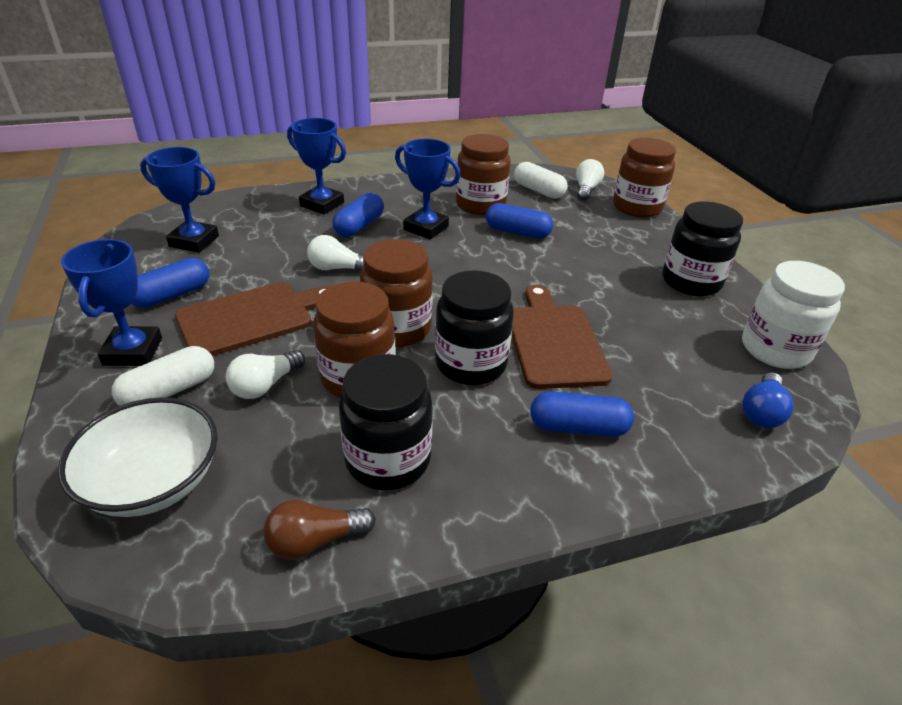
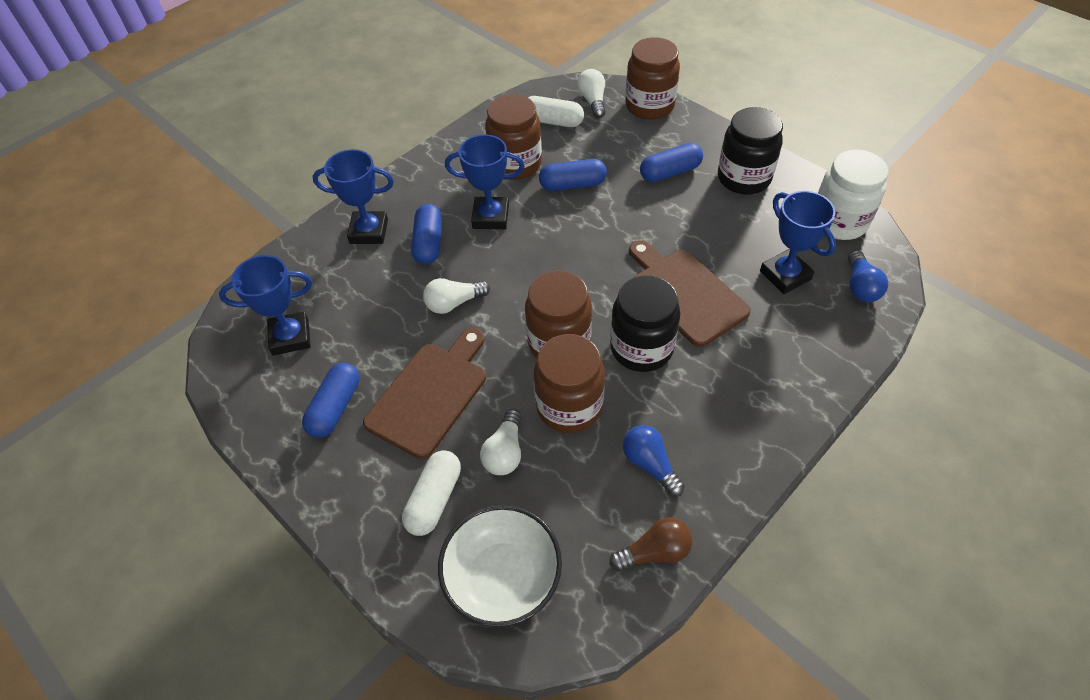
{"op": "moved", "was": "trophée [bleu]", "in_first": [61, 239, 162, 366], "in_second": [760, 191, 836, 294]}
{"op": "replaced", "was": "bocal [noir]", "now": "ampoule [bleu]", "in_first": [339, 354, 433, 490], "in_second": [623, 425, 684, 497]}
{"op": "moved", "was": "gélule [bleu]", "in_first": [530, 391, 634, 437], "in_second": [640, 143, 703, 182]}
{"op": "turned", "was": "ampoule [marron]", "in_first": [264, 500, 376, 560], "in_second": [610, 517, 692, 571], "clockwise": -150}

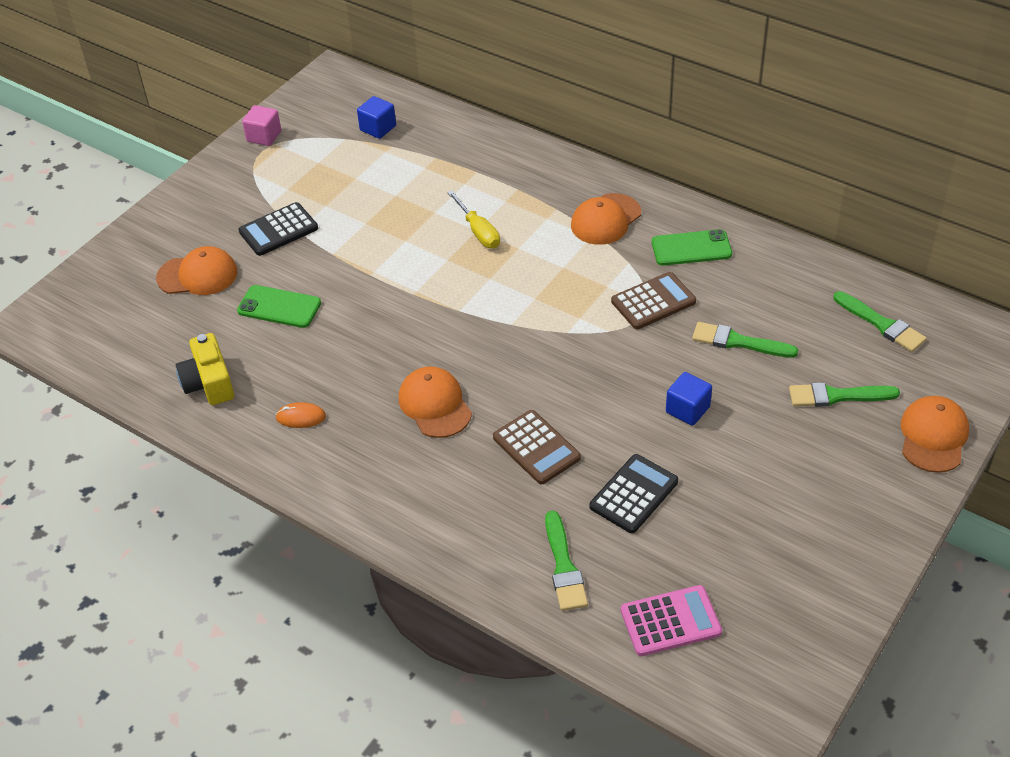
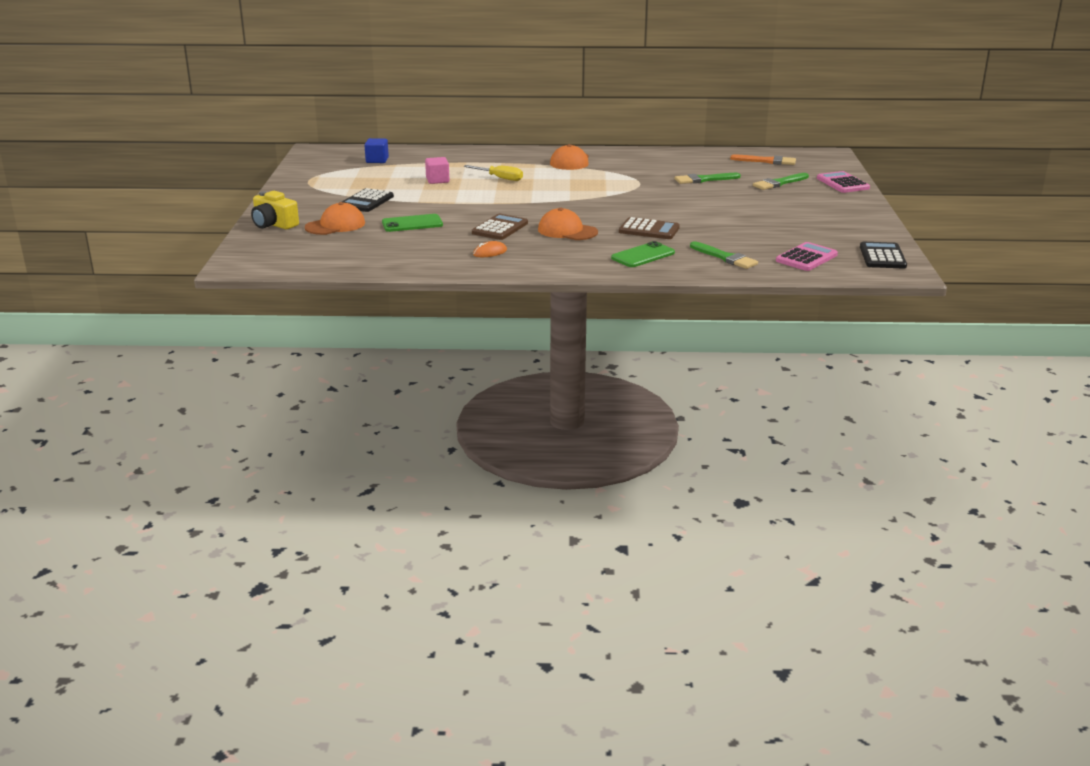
{"op": "moved", "was": "cube [rose]", "in_first": [242, 105, 281, 146], "in_second": [425, 157, 450, 184]}
{"op": "moved", "was": "téléphone [vert]", "in_first": [652, 229, 732, 266], "in_second": [611, 241, 675, 267]}
{"op": "moved", "was": "calculatrice [marron]", "in_first": [611, 272, 696, 329], "in_second": [472, 214, 528, 240]}
{"op": "recoloured", "was": "pinceau [vert]", "now": "pinceau [orange]", "in_first": [834, 291, 927, 352], "in_second": [730, 155, 796, 165]}
{"op": "moved", "was": "appareil photo [jaune]", "in_first": [176, 333, 234, 405], "in_second": [251, 191, 299, 229]}
{"op": "removed", "was": "cube [bleu]", "in_first": [666, 372, 712, 426]}
{"op": "replaced", "was": "casquette [orange]", "now": "calculatrice [rose]", "in_first": [901, 396, 969, 473], "in_second": [817, 171, 870, 193]}
{"op": "moved", "was": "calculatrice [noir]", "in_first": [590, 454, 678, 533], "in_second": [860, 242, 907, 269]}

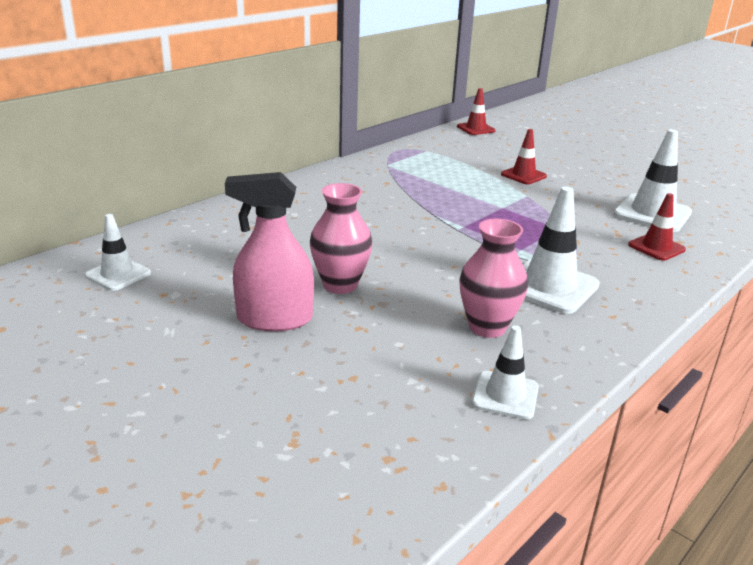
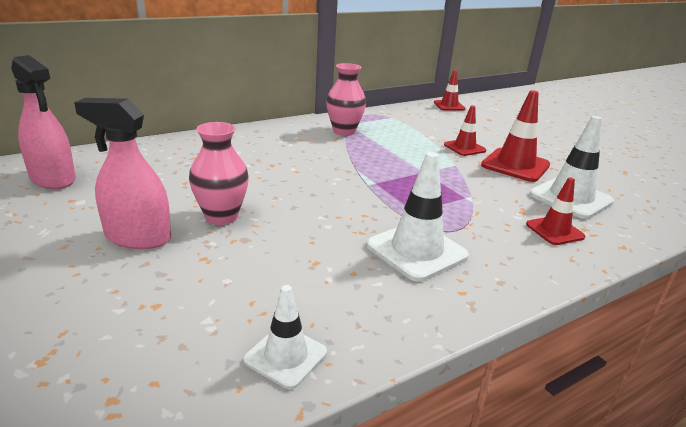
{"op": "replaced", "was": "cône de chantier [blanc]", "now": "vaporisateur [rose]", "in_first": [85, 214, 151, 291], "in_second": [11, 55, 76, 189]}
{"op": "moved", "was": "vase [rose]", "in_first": [459, 219, 528, 338], "in_second": [326, 63, 366, 136]}
{"op": "added", "now": "cône de chantier [rouge]", "in_second": [481, 90, 550, 182]}

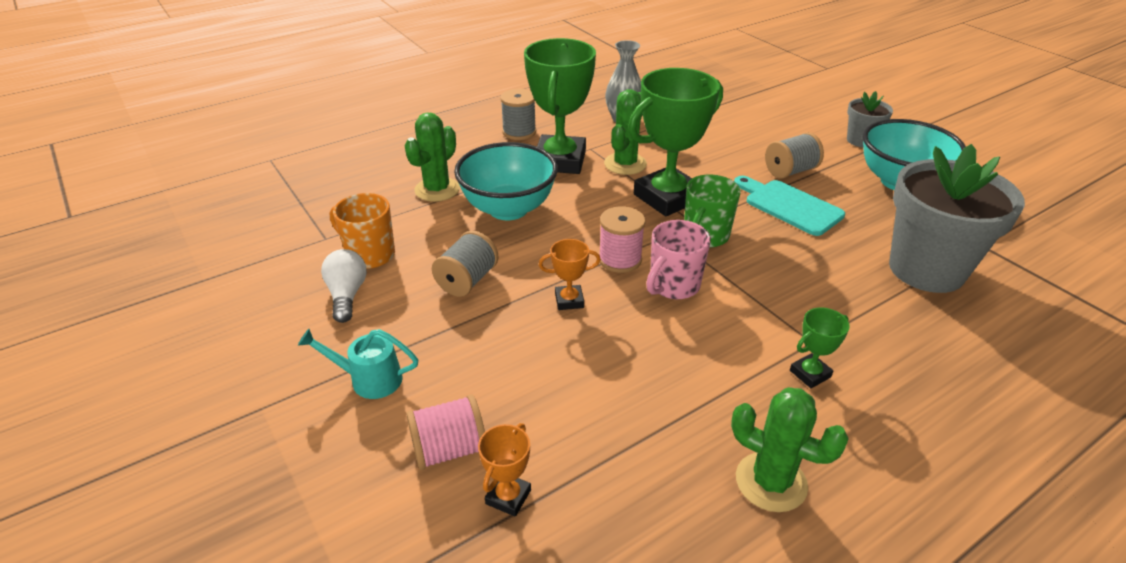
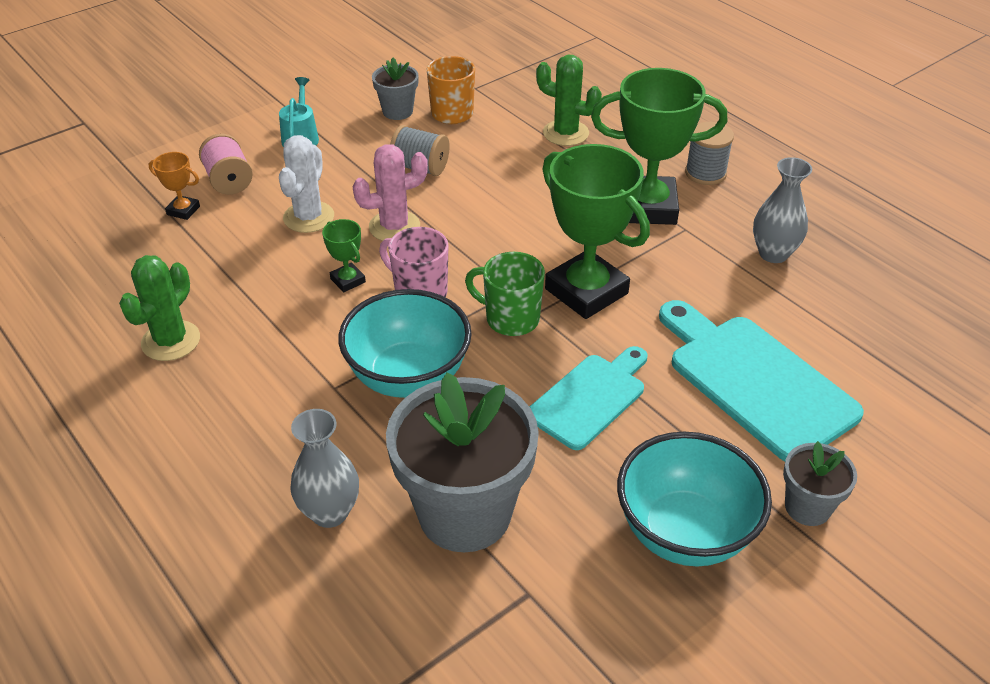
{"op": "removed", "was": "cactus [vert]", "in_first": [604, 89, 647, 175]}
{"op": "removed", "was": "bobine [gris]", "in_first": [765, 132, 824, 179]}
{"op": "moved", "was": "bol [turquoise]", "in_first": [454, 142, 558, 220], "in_second": [338, 289, 472, 398]}
{"op": "removed", "was": "bobine [rose]", "in_first": [599, 206, 645, 273]}
{"op": "replaced", "was": "trophée [orange]", "now": "cactus [rose]", "in_first": [539, 239, 601, 310], "in_second": [352, 144, 428, 241]}
{"op": "replaced", "was": "ampoule [blanc]", "now": "pot de fleurs [gris]", "in_first": [321, 249, 367, 323], "in_second": [372, 57, 419, 120]}
{"op": "moved", "was": "trophée [vert]", "in_first": [790, 307, 850, 388], "in_second": [322, 219, 366, 292]}
{"op": "added", "now": "cactus [blanc]", "in_second": [279, 135, 334, 233]}
{"op": "added", "now": "planche à découper [turquoise]", "in_second": [659, 300, 864, 461]}
{"op": "added", "now": "vase [gris]", "in_second": [290, 409, 359, 528]}

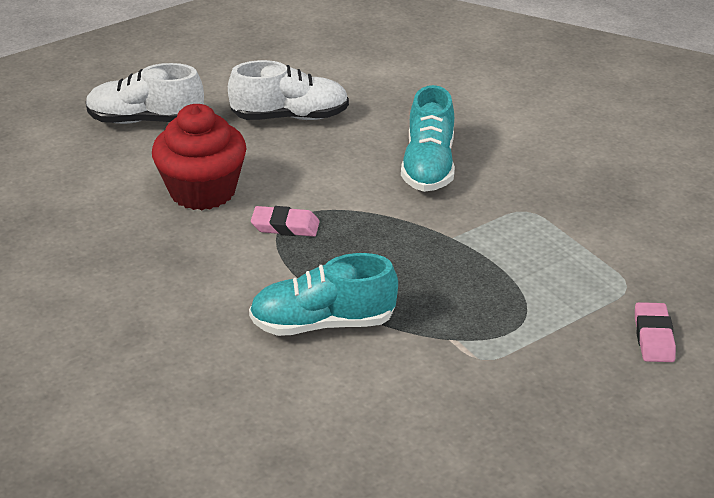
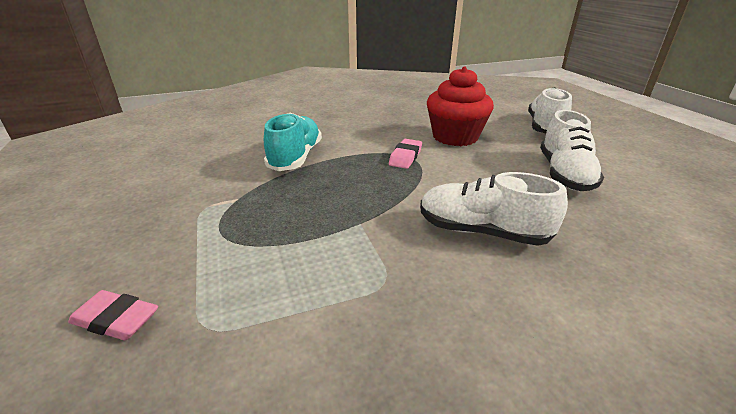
{"op": "recoloured", "was": "chaussure [turquoise]", "now": "chaussure [blanc]", "in_first": [401, 85, 455, 192], "in_second": [420, 172, 568, 246]}

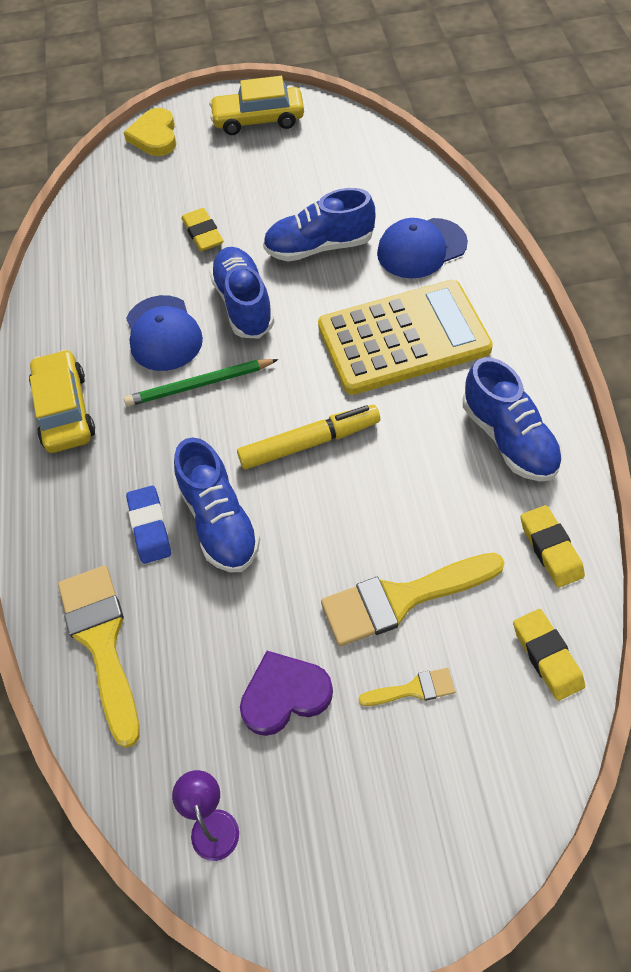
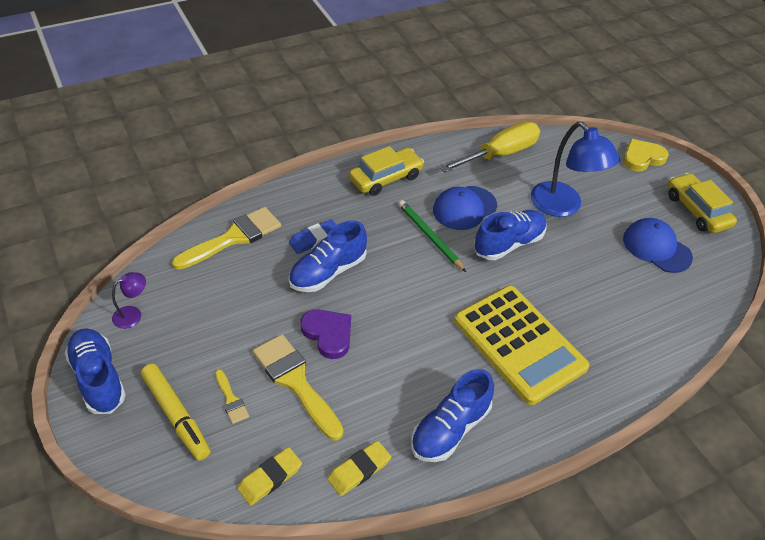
{"op": "moved", "was": "chaussure [bleu]", "in_first": [263, 188, 375, 262], "in_second": [65, 328, 126, 414]}
{"op": "replaced", "was": "gomme [jaune]", "now": "lampe [bleu]", "in_first": [182, 208, 223, 251], "in_second": [531, 122, 620, 217]}
{"op": "moved", "was": "casquette [bleu]", "in_first": [377, 218, 468, 278], "in_second": [623, 218, 693, 273]}
{"op": "moved", "was": "feutre [jaune]", "in_first": [237, 405, 380, 469], "in_second": [141, 364, 211, 461]}
{"op": "moved", "was": "cœur [violet]", "in_first": [240, 651, 333, 736], "in_second": [301, 309, 351, 359]}
{"op": "added", "now": "tournevis [jaune]", "in_second": [440, 122, 540, 173]}

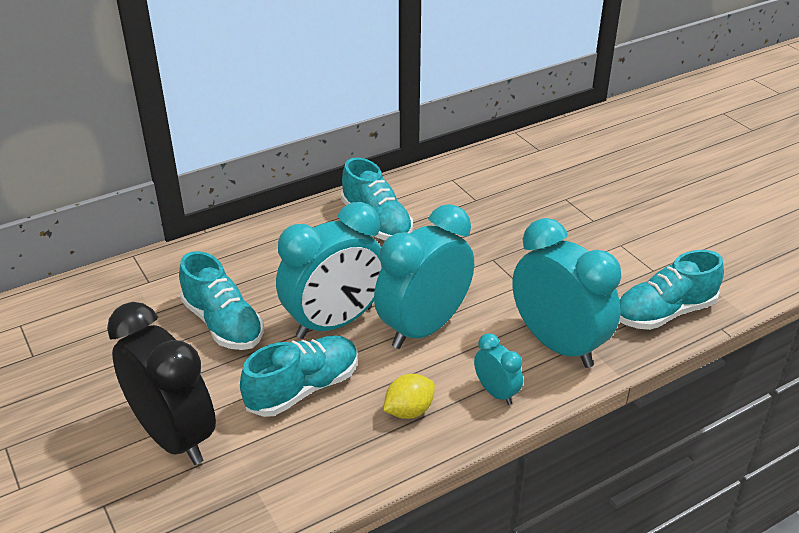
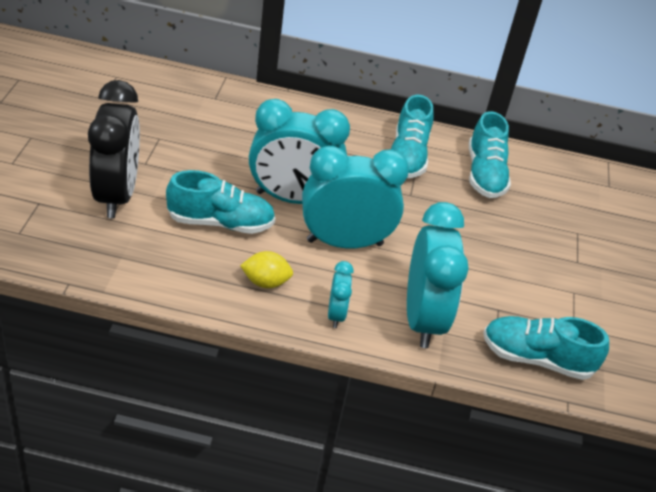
{"op": "moved", "was": "chaussure [turquoise]", "in_first": [179, 251, 264, 350], "in_second": [469, 111, 511, 198]}

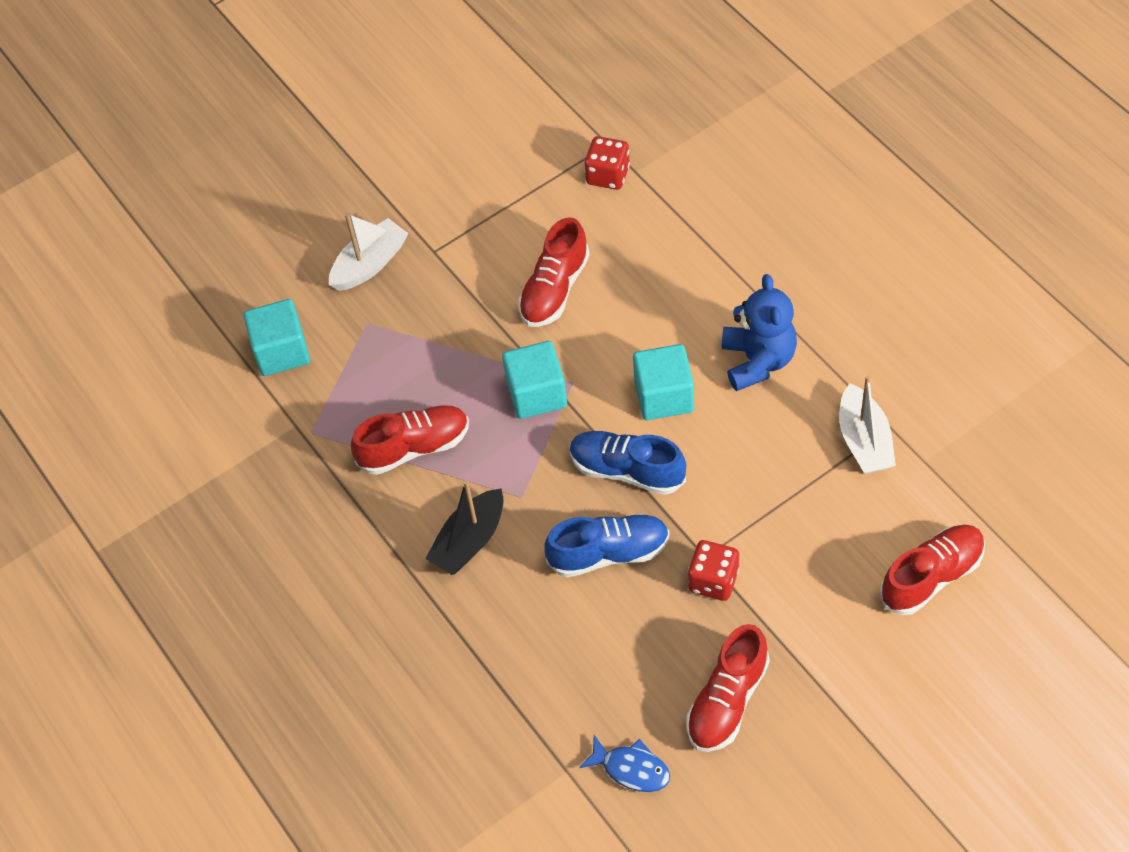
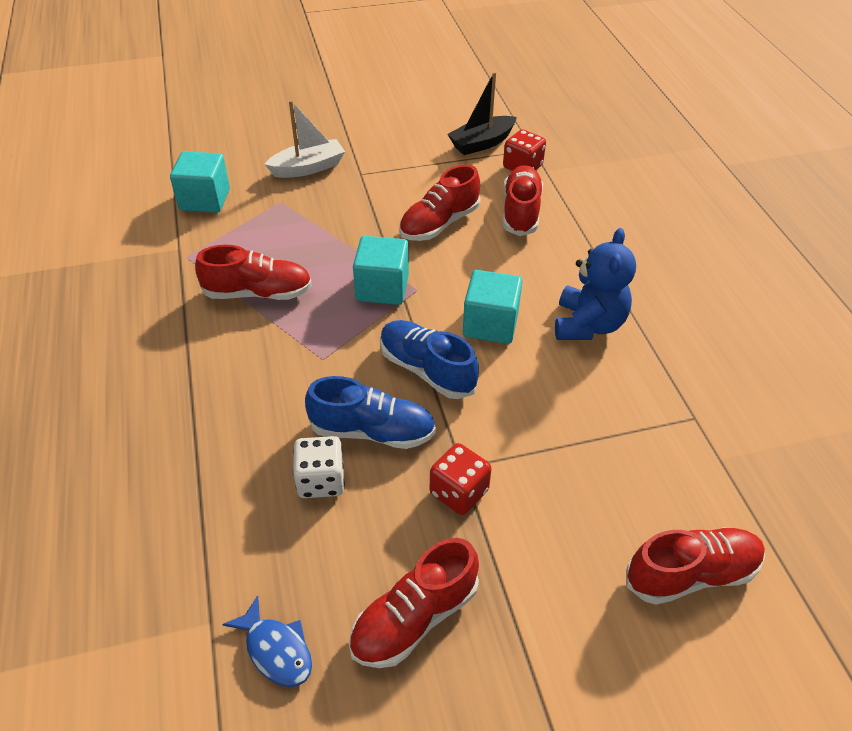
{"op": "removed", "was": "bateau [blanc]", "in_first": [839, 375, 896, 474]}
{"op": "moved", "was": "bateau [noir]", "in_first": [425, 480, 504, 575], "in_second": [448, 72, 517, 155]}
{"op": "added", "now": "chaussure [rouge]", "in_second": [503, 165, 543, 236]}
{"op": "added", "now": "dé [blanc]", "in_second": [293, 436, 345, 498]}

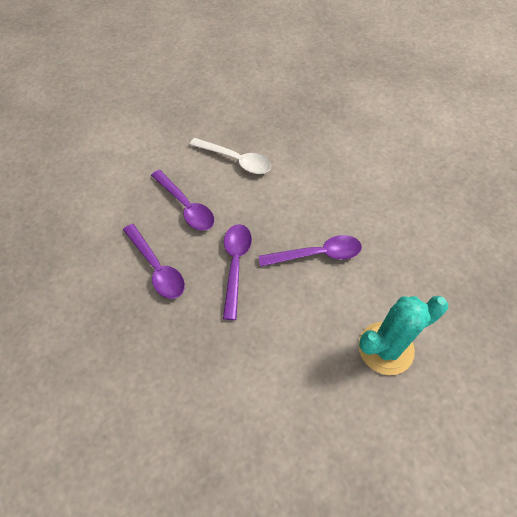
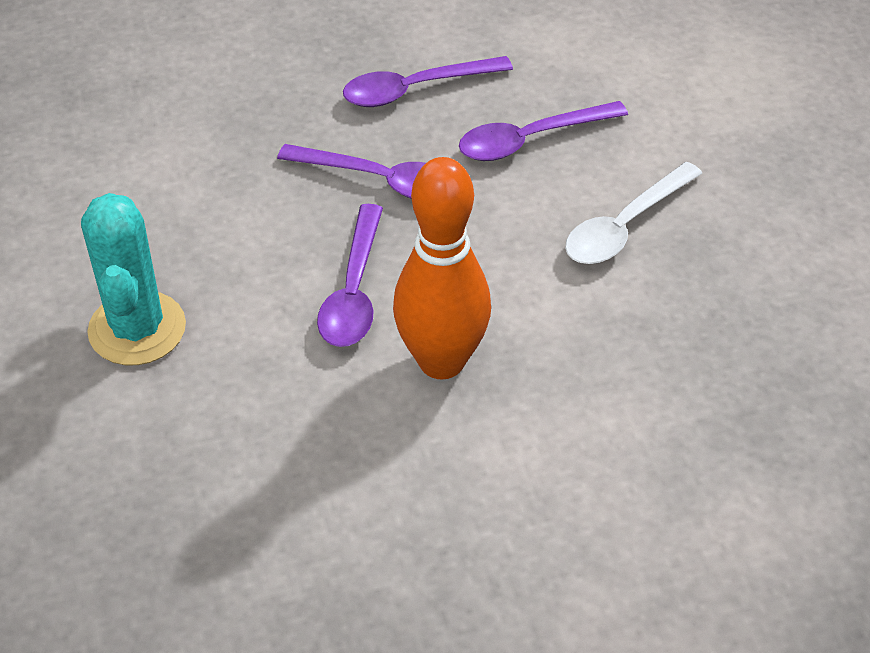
{"op": "added", "now": "quille [orange]", "in_second": [393, 157, 491, 379]}

